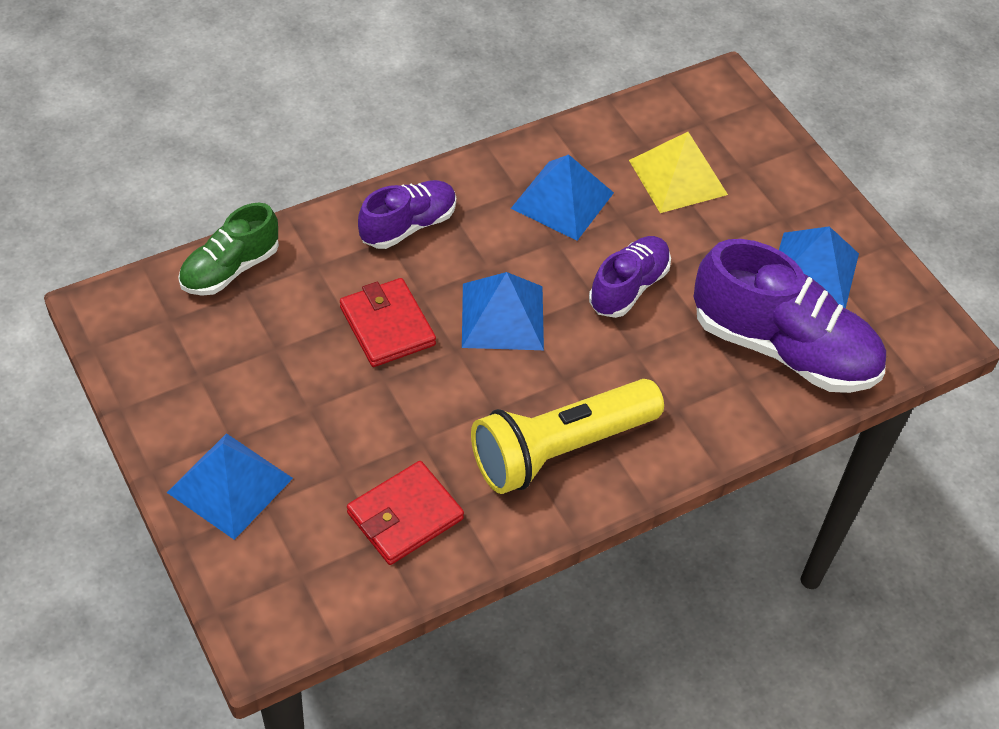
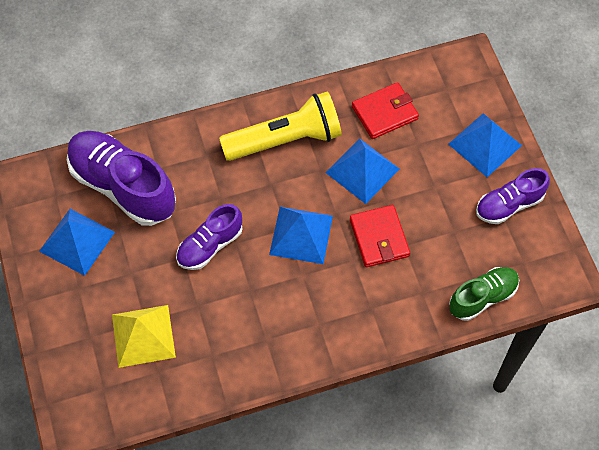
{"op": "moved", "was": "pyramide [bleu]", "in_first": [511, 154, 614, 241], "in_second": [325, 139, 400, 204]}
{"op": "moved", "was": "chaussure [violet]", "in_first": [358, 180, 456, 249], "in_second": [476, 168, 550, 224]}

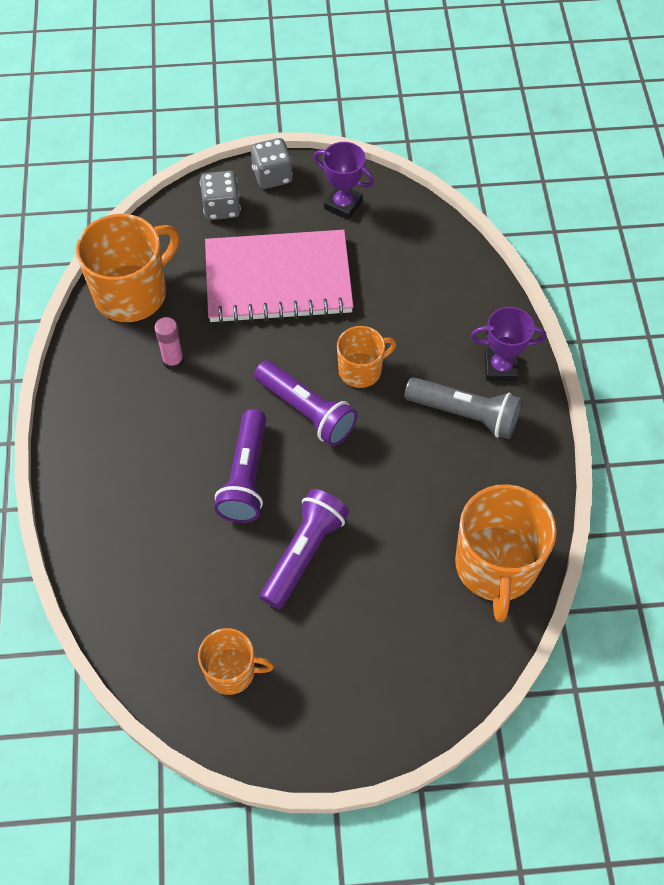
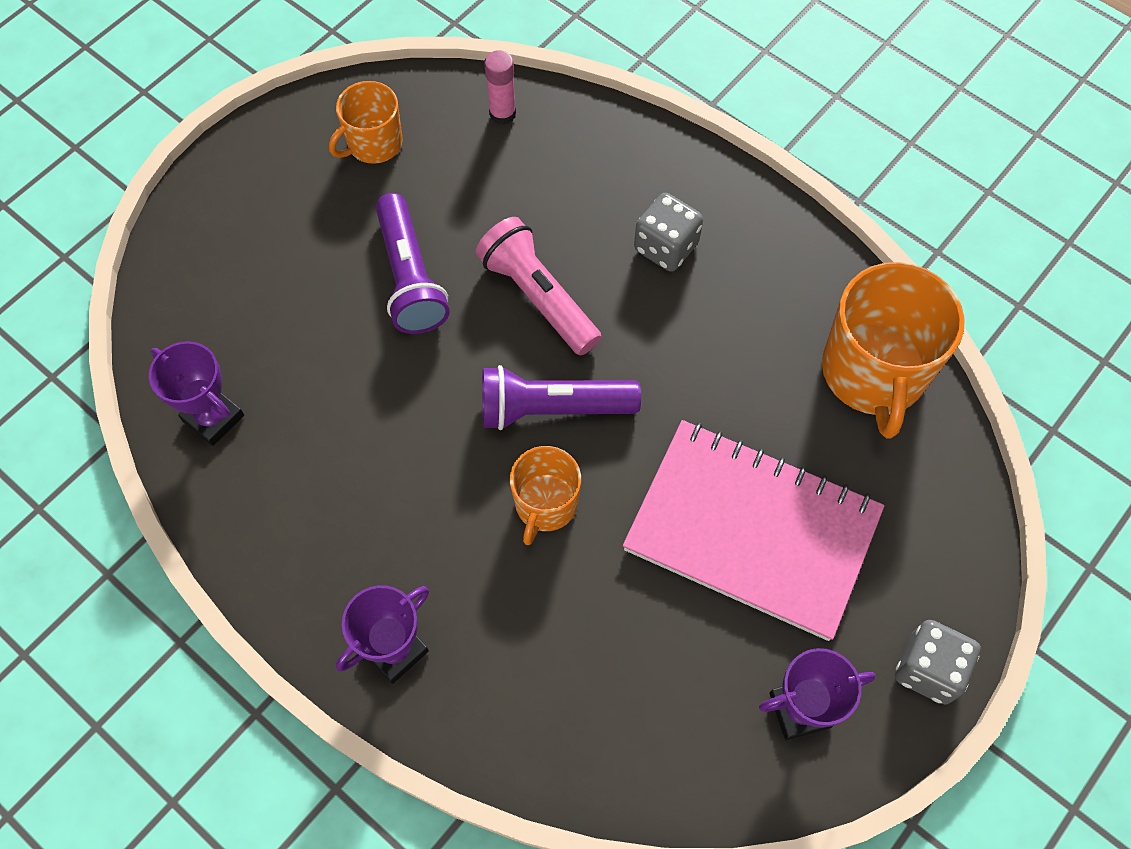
{"op": "moved", "was": "dé [gris]", "in_first": [200, 171, 241, 220], "in_second": [634, 193, 703, 272]}
{"op": "turned", "was": "carnet [rose]", "in_first": [205, 230, 353, 324], "in_second": [623, 420, 884, 641], "clockwise": 75}
{"op": "moved", "was": "bâton de colle [rose]", "in_first": [154, 317, 184, 370], "in_second": [484, 50, 516, 125]}
{"op": "removed", "was": "lampe de poche [gris]", "in_first": [404, 377, 522, 439]}
{"op": "recoloured", "was": "lampe de poche [violet]", "now": "lampe de poche [rose]", "in_first": [214, 409, 266, 523], "in_second": [476, 217, 602, 355]}
{"op": "replaced", "was": "tasse [orange]", "now": "trophée [violet]", "in_first": [455, 484, 557, 622], "in_second": [149, 341, 244, 446]}

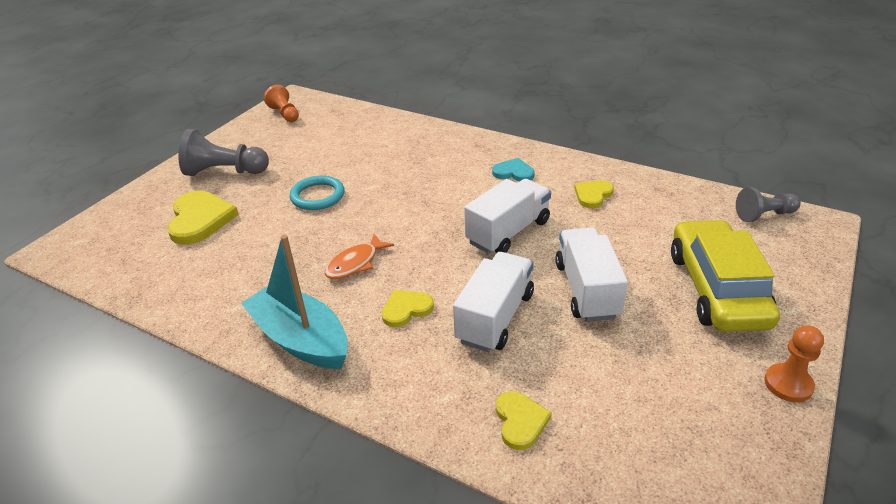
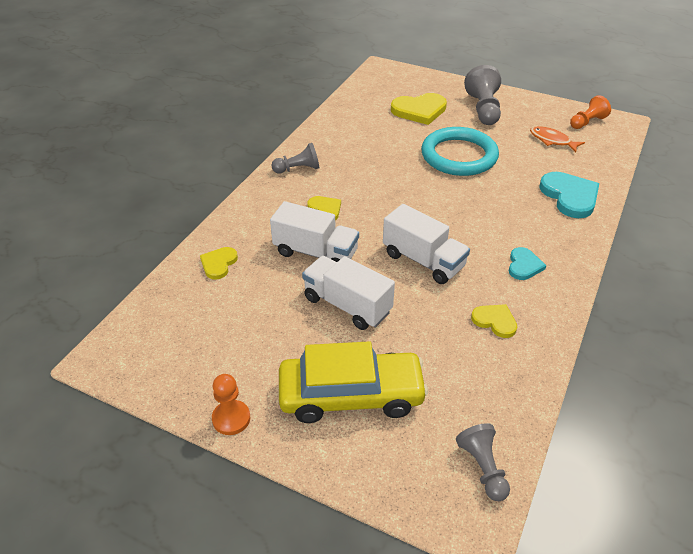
{"op": "resized", "was": "anneau [turquoise]", "in_first": [290, 175, 344, 210], "in_second": [421, 127, 499, 176], "ratio": 1.71}
{"op": "turned", "was": "camion [blanc]", "in_first": [555, 227, 628, 322], "in_second": [302, 256, 395, 330], "clockwise": -135}
{"op": "moved", "was": "poisson [orange]", "in_first": [325, 234, 394, 279], "in_second": [530, 126, 585, 152]}
{"op": "replaced", "was": "bateau [turquoise]", "now": "pion [gris]", "in_first": [241, 235, 348, 369], "in_second": [272, 143, 319, 174]}
{"op": "turned", "was": "cœur [jaune]", "in_first": [496, 391, 552, 450], "in_second": [200, 247, 238, 280], "clockwise": 120}
{"op": "added", "now": "cœur [turquoise]", "in_second": [539, 172, 599, 218]}

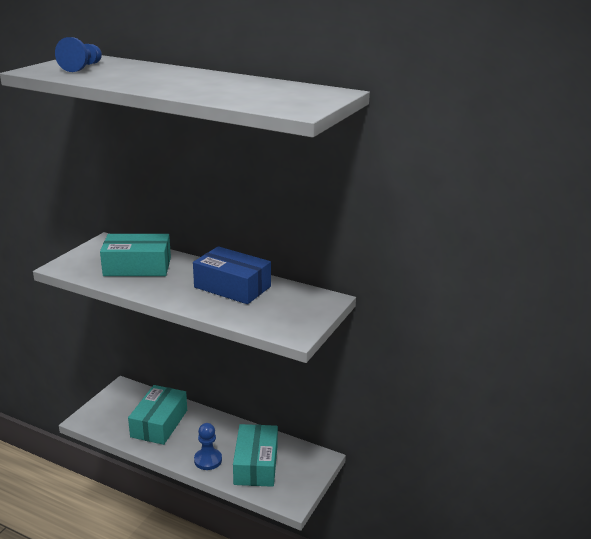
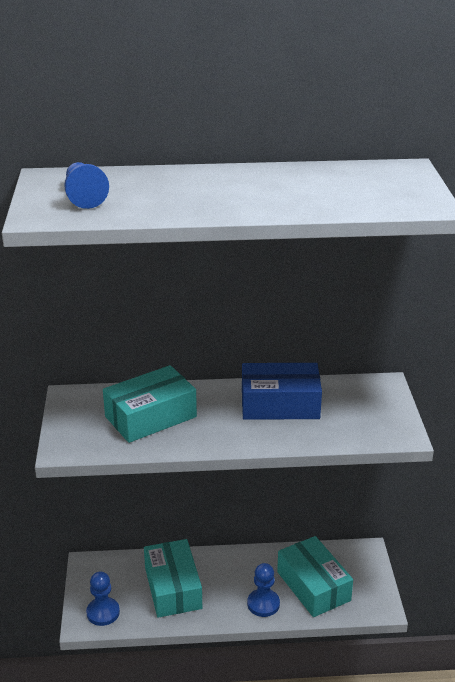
{"op": "added", "now": "pion [bleu]", "in_second": [86, 572, 120, 626]}

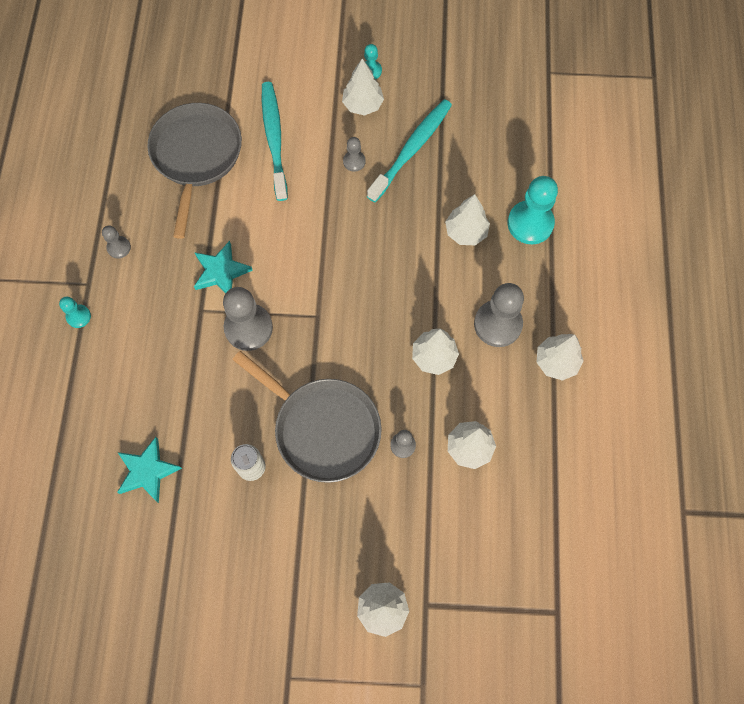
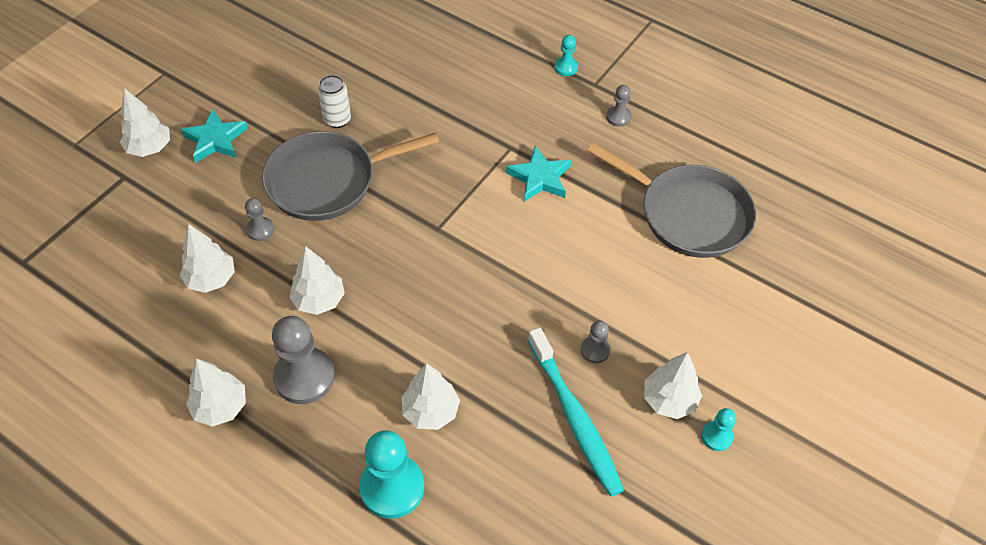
{"op": "removed", "was": "brosse à dents [turquoise]", "in_first": [262, 82, 288, 201]}
{"op": "removed", "was": "pion [gris]", "in_first": [223, 287, 273, 351]}
{"op": "moved", "was": "étoile [turquoise]", "in_first": [117, 437, 182, 503], "in_second": [180, 109, 248, 163]}

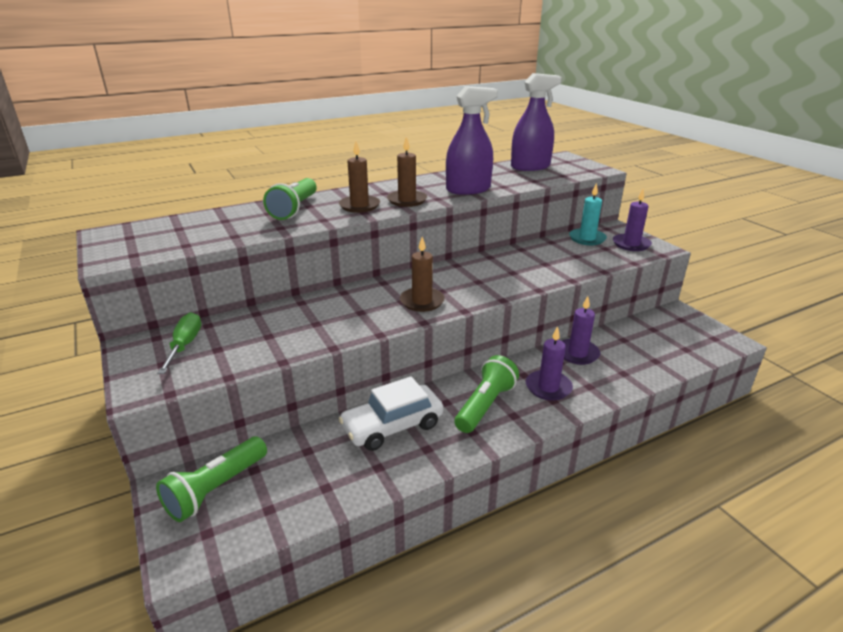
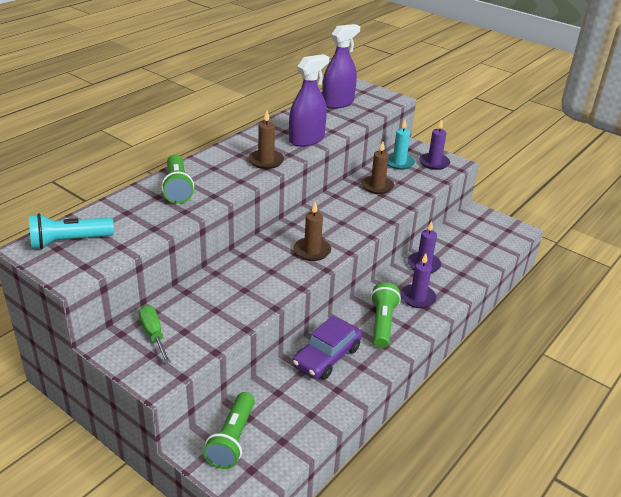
{"op": "moved", "was": "bougie [marron]", "in_first": [339, 141, 380, 213], "in_second": [362, 142, 394, 194]}
{"op": "recoloured", "was": "voiture [blanc]", "now": "voiture [violet]", "in_first": [338, 376, 444, 451], "in_second": [293, 316, 362, 380]}
{"op": "added", "now": "lampe de poche [turquoise]", "in_second": [29, 213, 114, 249]}

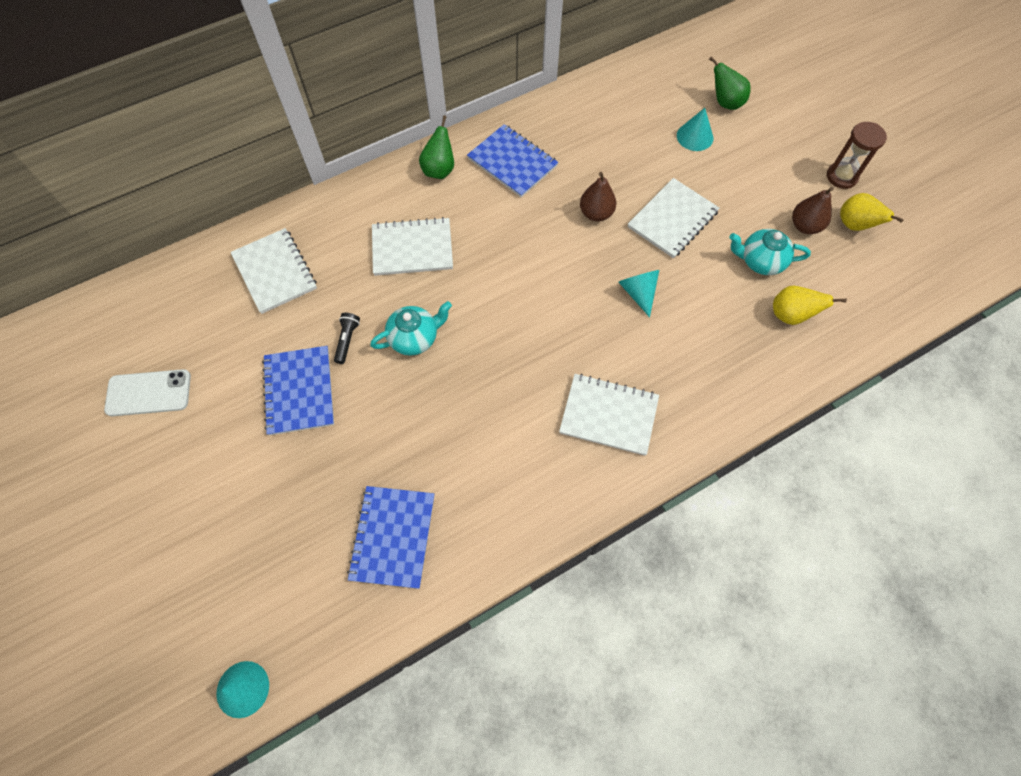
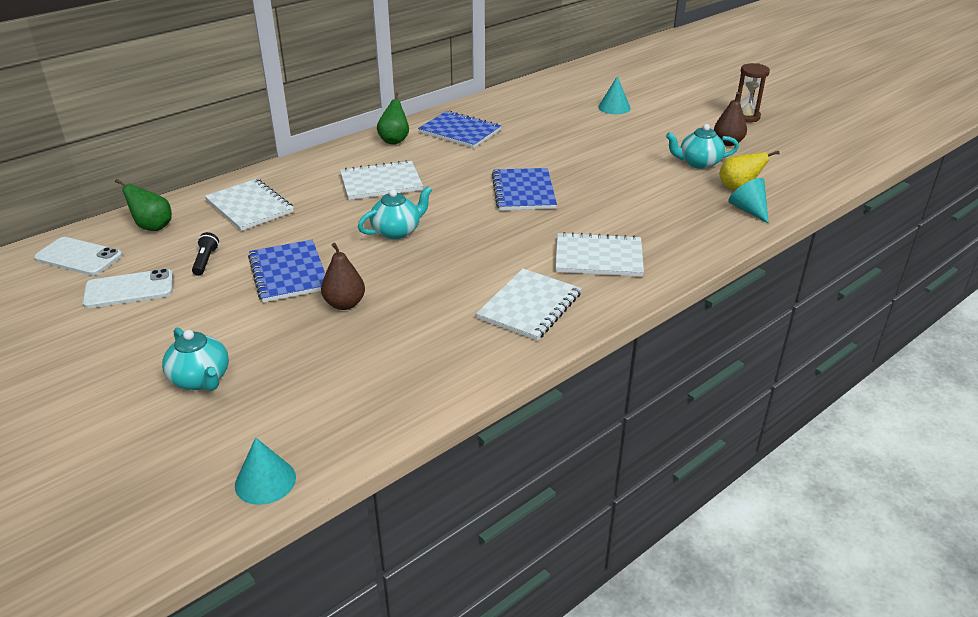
{"op": "moved", "was": "poire [vert]", "in_first": [709, 56, 751, 110], "in_second": [115, 179, 172, 231]}
{"op": "moved", "was": "poire [marron]", "in_first": [580, 172, 616, 221], "in_second": [321, 243, 365, 310]}
{"op": "moved", "was": "carnet [blanc]", "in_first": [628, 178, 720, 258], "in_second": [476, 269, 582, 341]}
{"op": "removed", "was": "poire [jaune]", "in_first": [840, 193, 904, 231]}
{"op": "moved", "was": "cône [turquoise]", "in_first": [619, 270, 659, 318], "in_second": [728, 178, 769, 223]}
{"op": "moved", "was": "lampe de poche [noir]", "in_first": [334, 313, 360, 364], "in_second": [192, 232, 219, 276]}
{"op": "moved", "was": "carnet [bleu]", "in_first": [347, 486, 434, 589], "in_second": [492, 168, 557, 210]}
{"op": "added", "now": "téléphone [blanc]", "in_second": [34, 237, 122, 276]}
{"op": "added", "now": "théière [turquoise]", "in_second": [162, 327, 229, 391]}

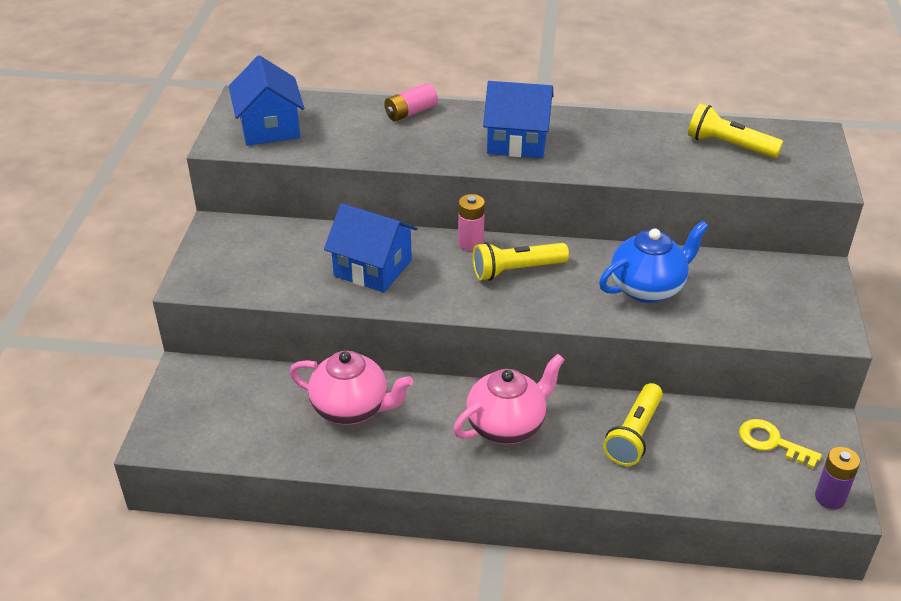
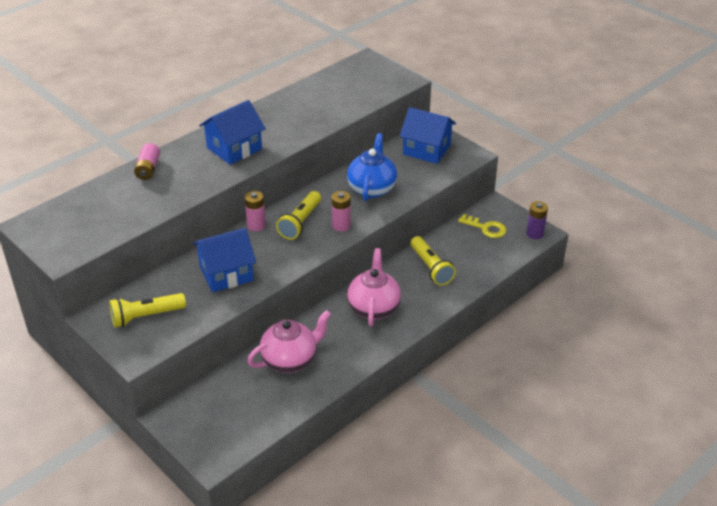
{"op": "moved", "was": "maison [bleu]", "in_first": [229, 55, 304, 146], "in_second": [399, 107, 456, 164]}
{"op": "moved", "was": "lampe de poche [jaune]", "in_first": [688, 103, 783, 158], "in_second": [109, 293, 186, 328]}
{"op": "turned", "was": "clé [jaune]", "in_first": [739, 419, 822, 469], "in_second": [458, 214, 506, 238], "clockwise": -135}
{"op": "added", "now": "pile [rose]", "in_second": [332, 191, 351, 231]}

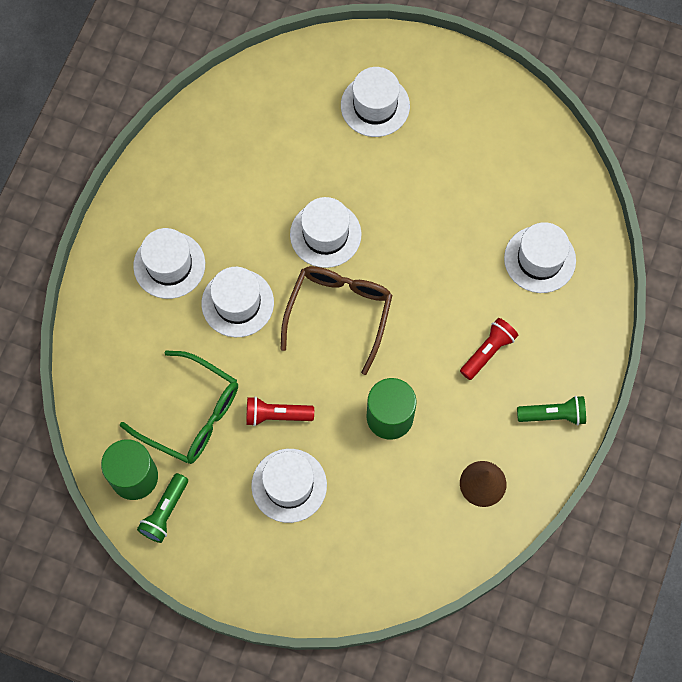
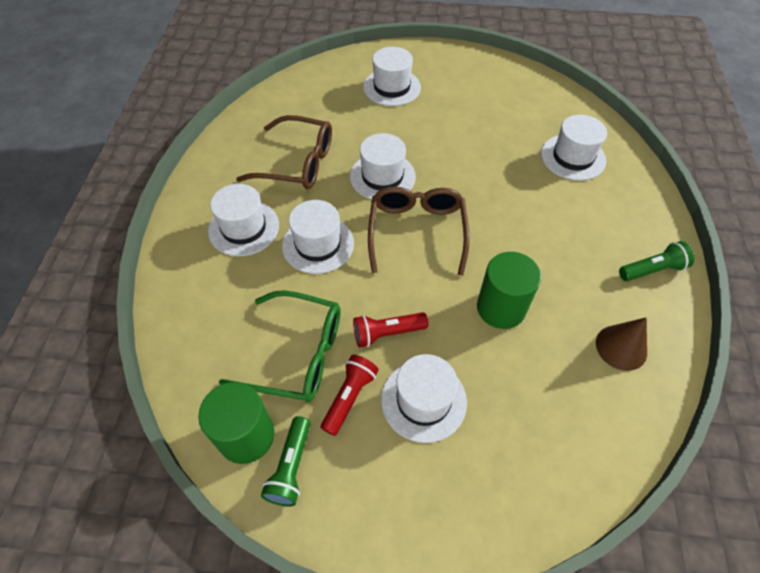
{"op": "moved", "was": "lampe de poche [rouge]", "in_first": [460, 318, 518, 380], "in_second": [321, 355, 379, 436]}
{"op": "added", "now": "lunettes [marron]", "in_second": [236, 115, 332, 189]}

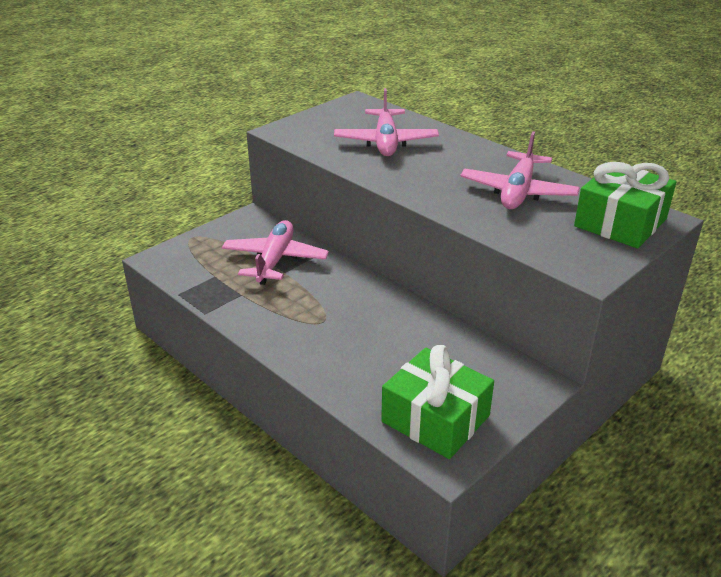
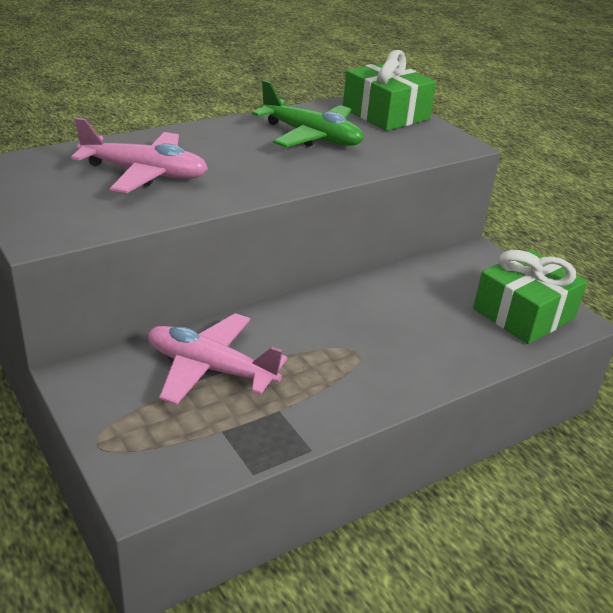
{"op": "recoloured", "was": "avion [rose]", "now": "avion [vert]", "in_first": [460, 131, 580, 209], "in_second": [252, 80, 364, 147]}

